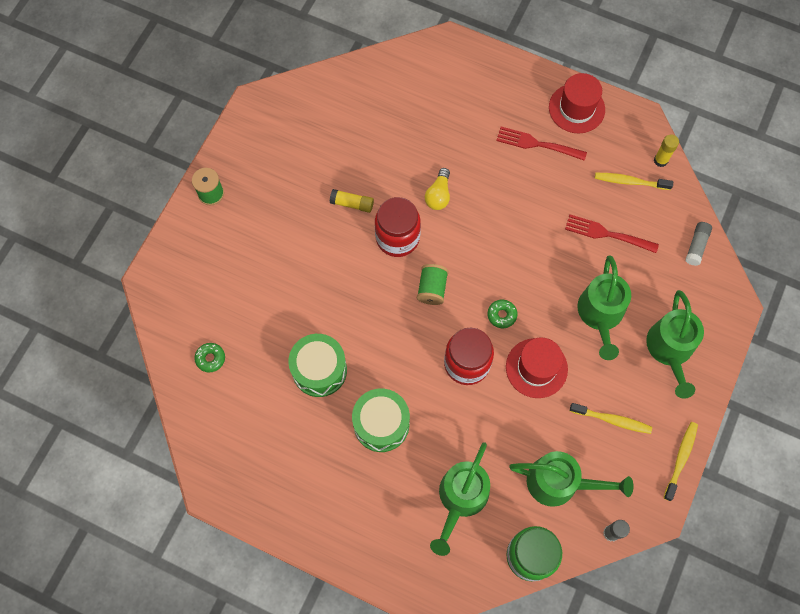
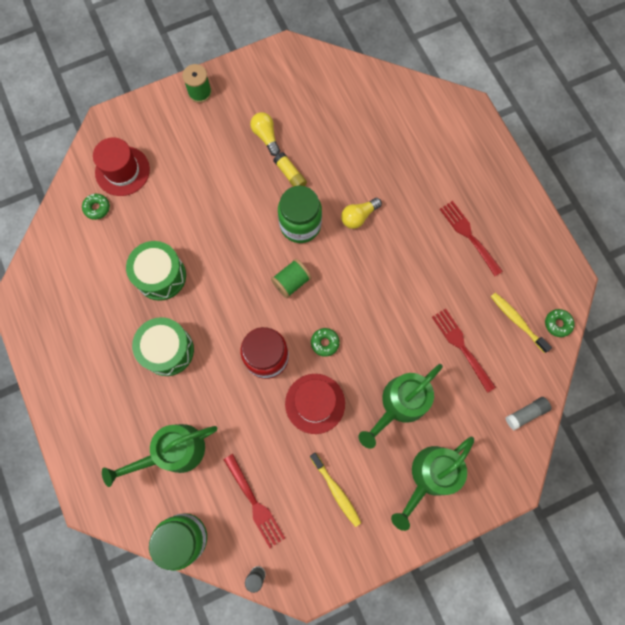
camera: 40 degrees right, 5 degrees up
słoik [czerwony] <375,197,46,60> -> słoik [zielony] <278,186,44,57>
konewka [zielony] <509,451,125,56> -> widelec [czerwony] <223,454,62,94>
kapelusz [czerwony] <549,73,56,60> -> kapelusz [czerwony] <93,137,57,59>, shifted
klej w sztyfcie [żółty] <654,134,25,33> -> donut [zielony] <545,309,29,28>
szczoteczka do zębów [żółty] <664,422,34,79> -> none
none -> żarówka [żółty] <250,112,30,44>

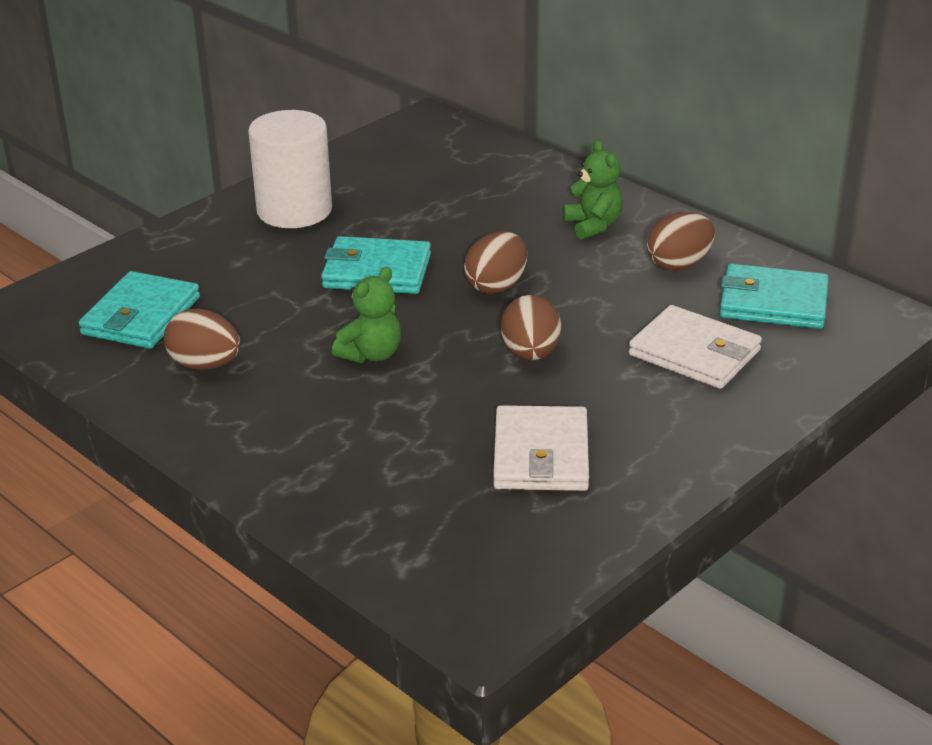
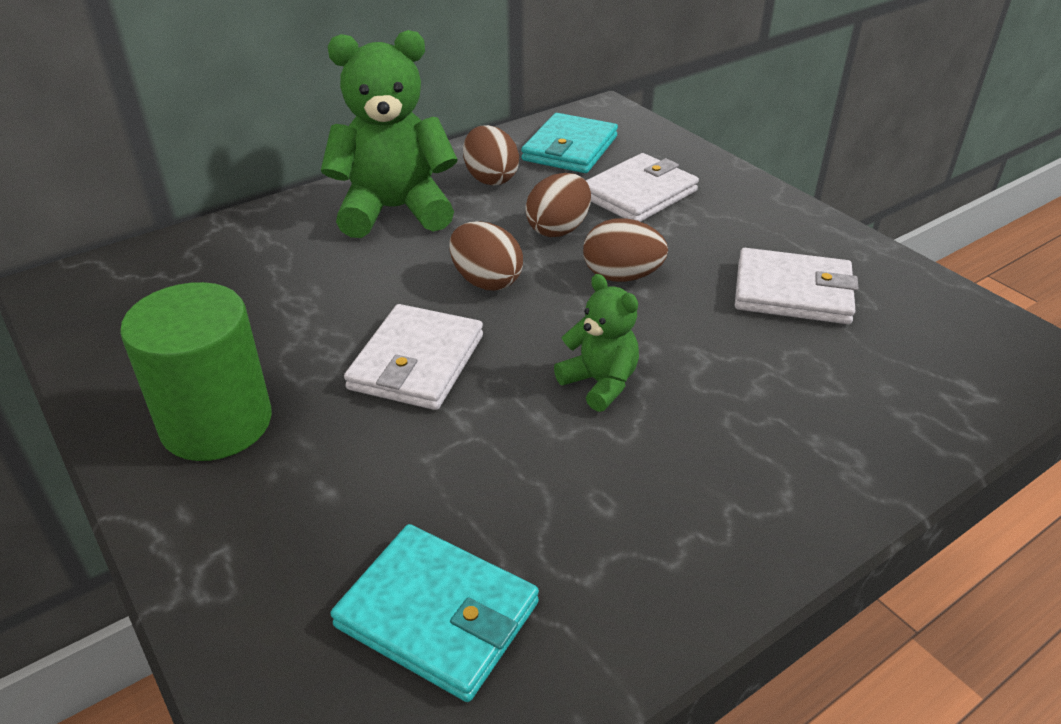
camera: 80 degrees left, 5 degrees up
jajko [brązowy] <164,308,76,62> -> jajko [brązowy] <525,173,66,64>, shifted
walec [biały] <248,110,84,118> -> walec [zielony] <120,282,152,179>
portfel [turkusowy] <321,236,110,58> -> portfel [biały] <344,304,139,106>
miś [zielony] <563,140,60,100> -> miś [zielony] <321,30,136,208>, x1.92

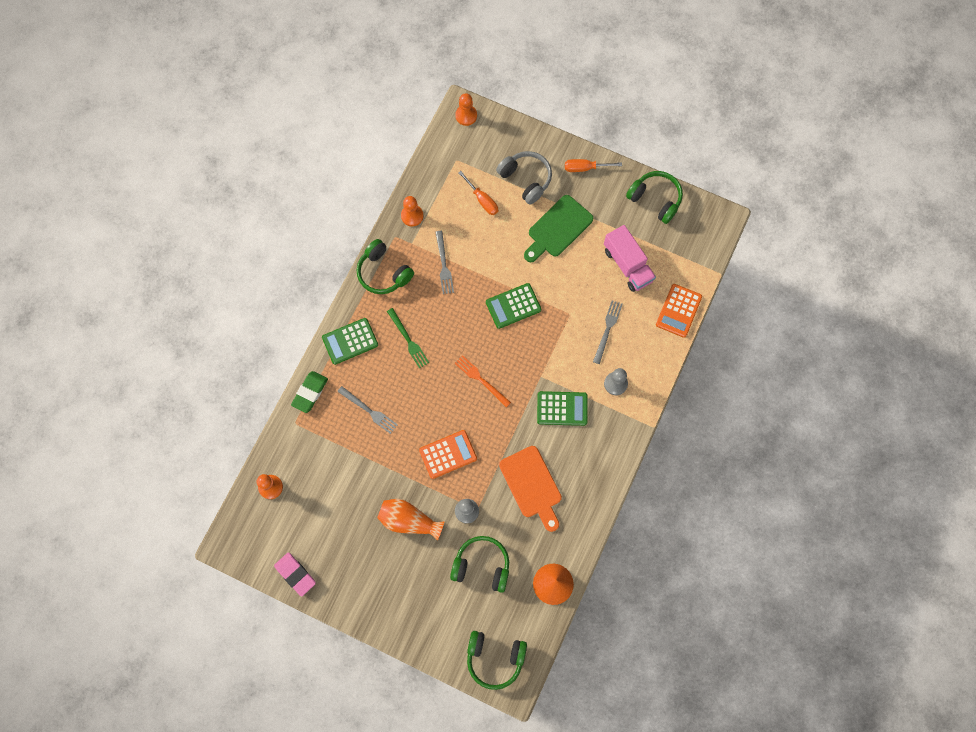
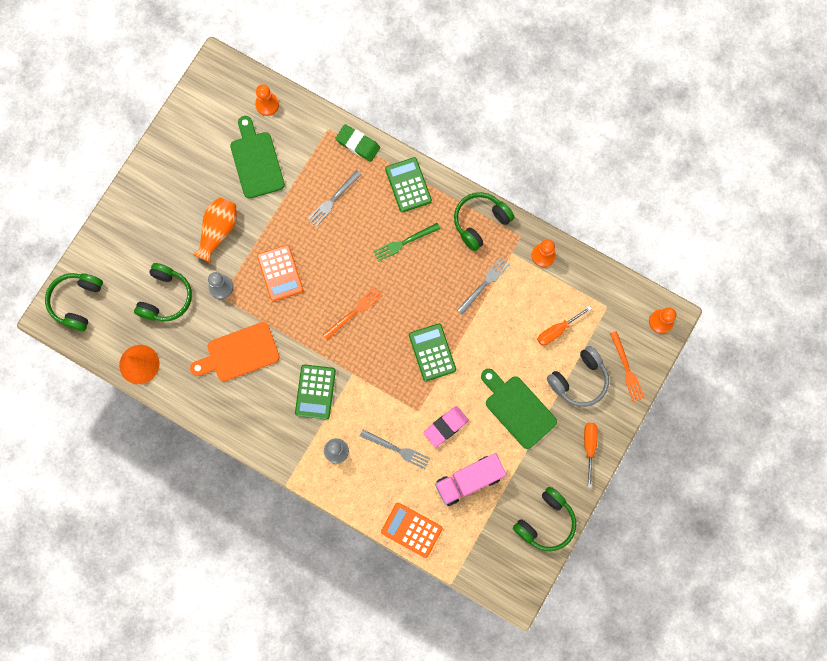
camera: 95 degrees right, 5 degrees up
gumka do mazania [różowy] <274,552,42,45> -> gumka do mazania [różowy] <423,406,46,41>, shifted
widelec [szary] <436,231,18,63> -> widelec [szary] <457,257,53,58>, 135 degrees clockwise
none -> deska do krojenia [zielony] <230,116,55,83>
none -> widelec [pomarańczowy] <610,331,35,71>

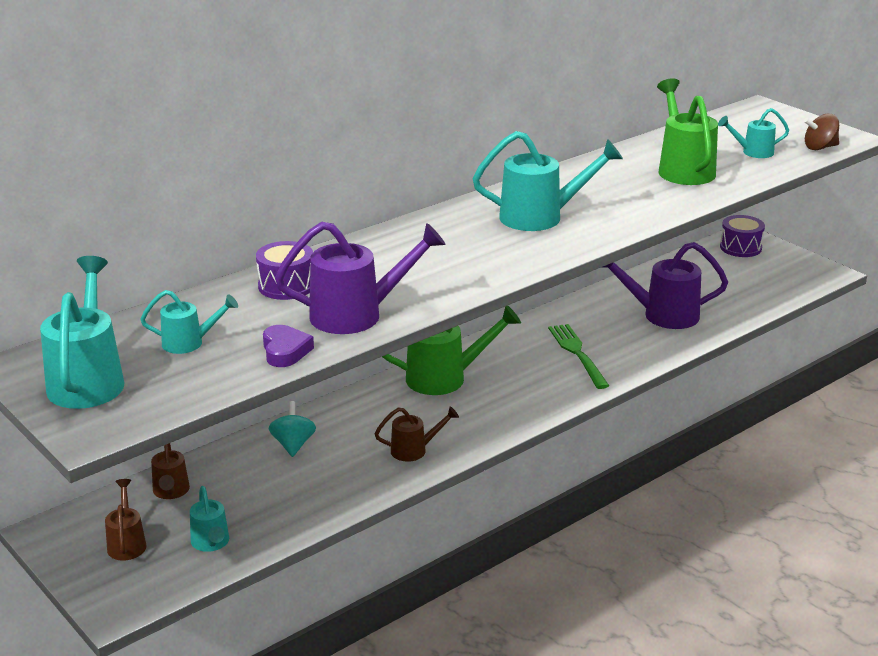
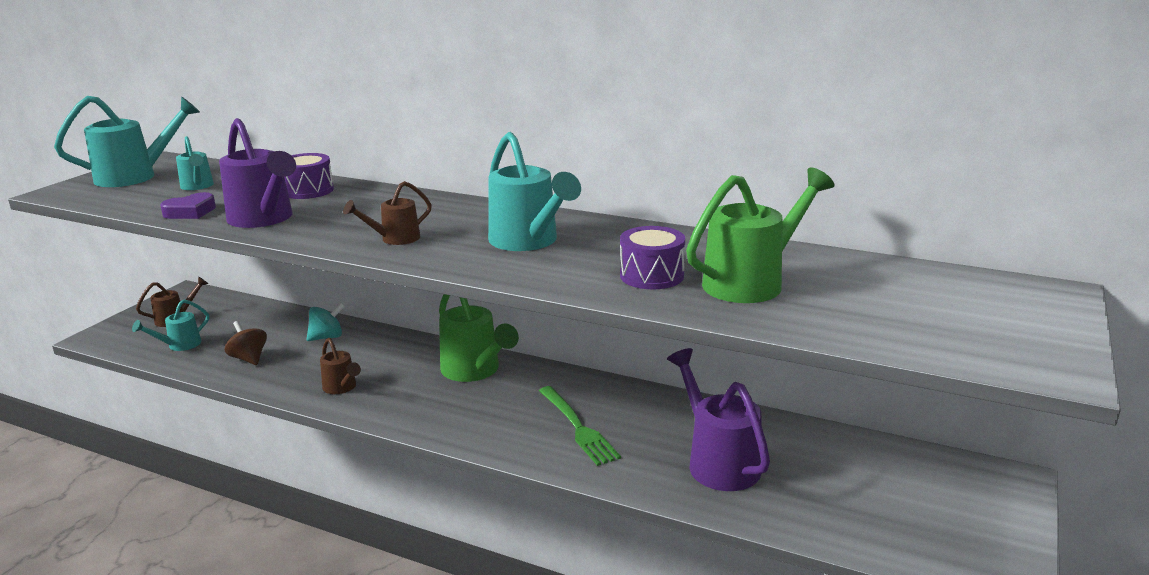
camera: 65 degrees right, 5 degrees down
konewka [brązowy] <151,443,39,56> -> konewka [brązowy] <343,181,89,64>, shifted
widelec [zielony] <548,324,61,65> -> widelec [zielony] <539,386,82,80>, 105 degrees clockwise
konewka [turkusowy] <718,108,71,50> -> none
bęben [fioletowy] <720,215,45,42> -> bęben [fioletowy] <620,226,65,63>, shifted
bączek [brązowy] <804,113,35,37> -> bączek [brązowy] <225,321,42,44>, shifted

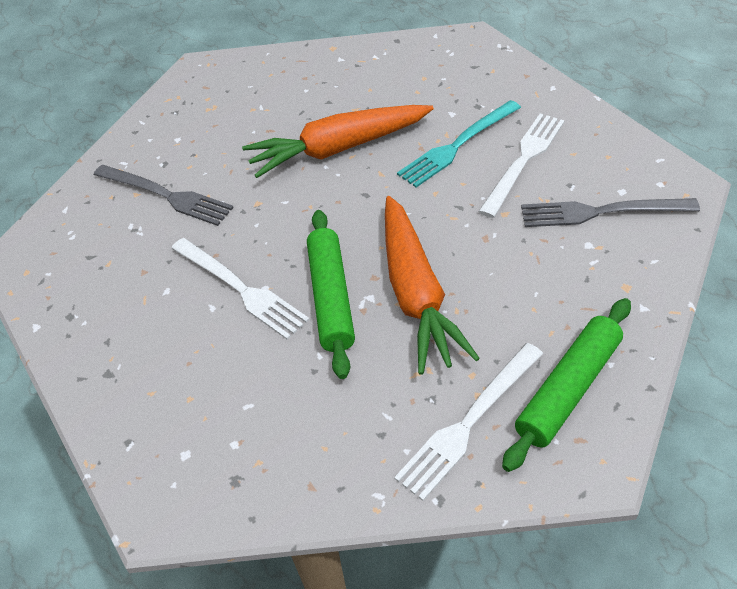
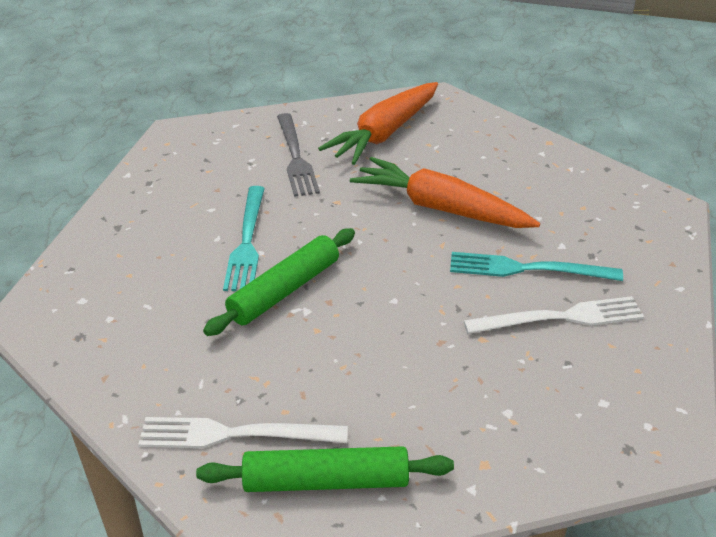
camera: 45 degrees right, 10 degrees down
widelec [biały] <171,238,139,102> -> widelec [turkusowy] <223,186,42,105>
marchewka [pomarańczowy] <385,196,95,179> -> marchewka [pomarańczowy] <318,82,120,83>, shifted
widelec [szary] <521,198,179,29> -> none

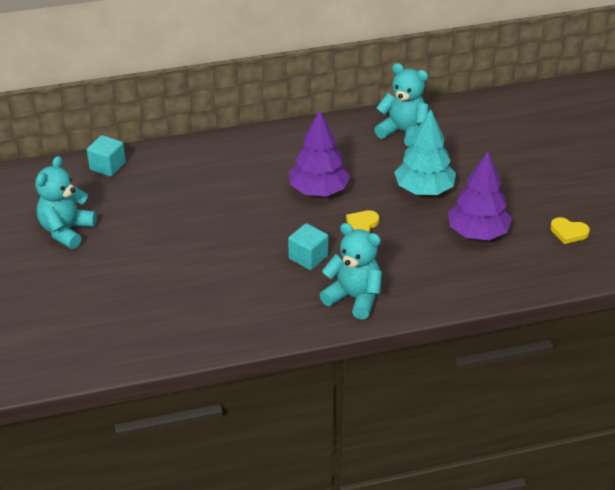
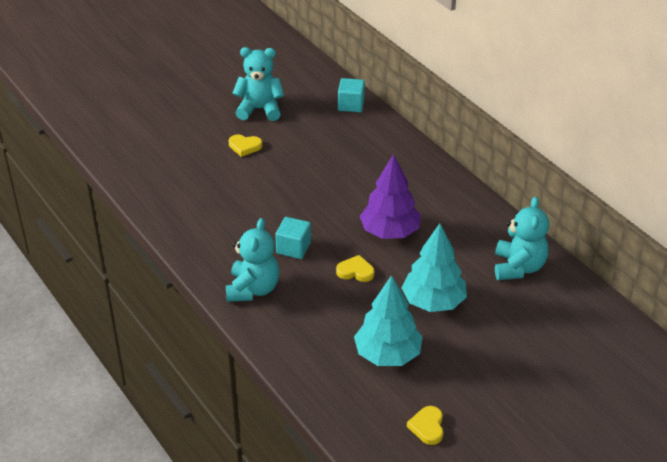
camera: 70 degrees right, 0 degrees up
drzewko [fioletowy] <448,151,64,89> -> drzewko [turkusowy] <354,275,69,91>
none -> serce [żółty] <229,134,33,23>

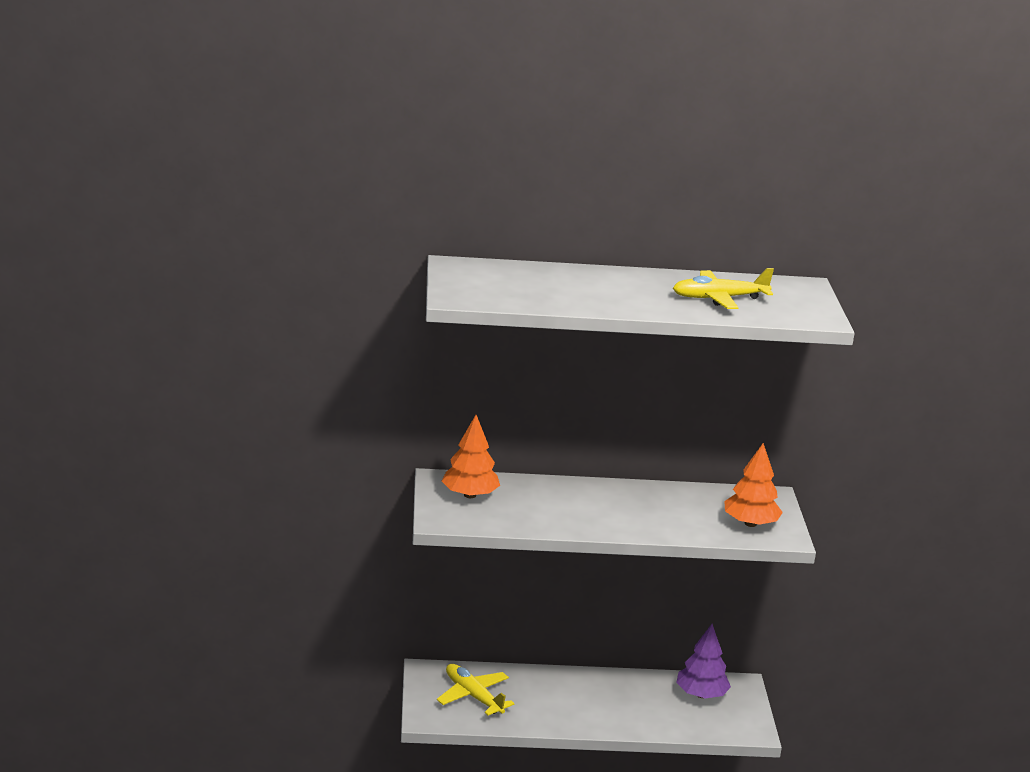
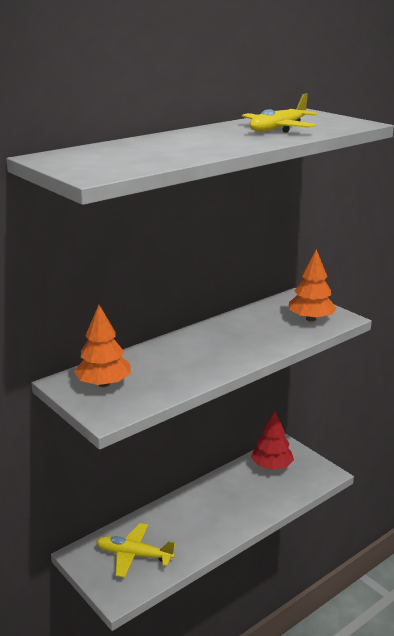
camera: 35 degrees left, 0 degrees up
drzewko [fioletowy] <676,624,55,74> -> drzewko [czerwony] <251,411,43,59>

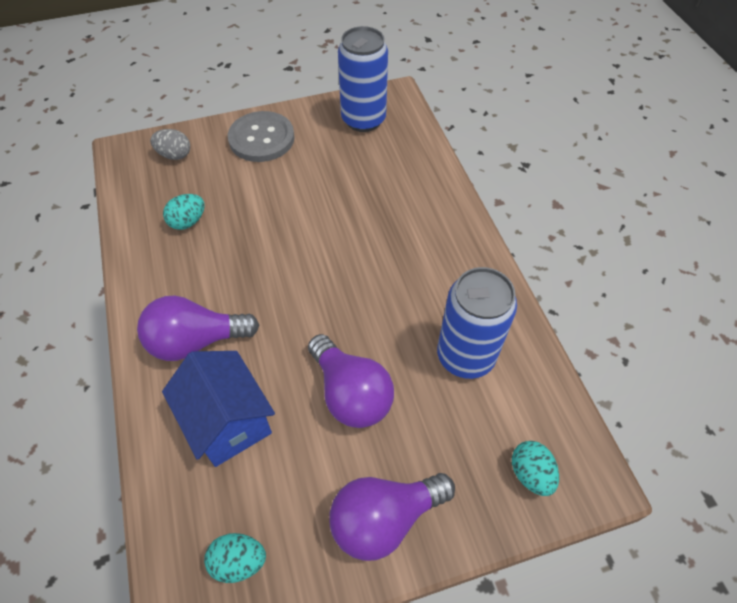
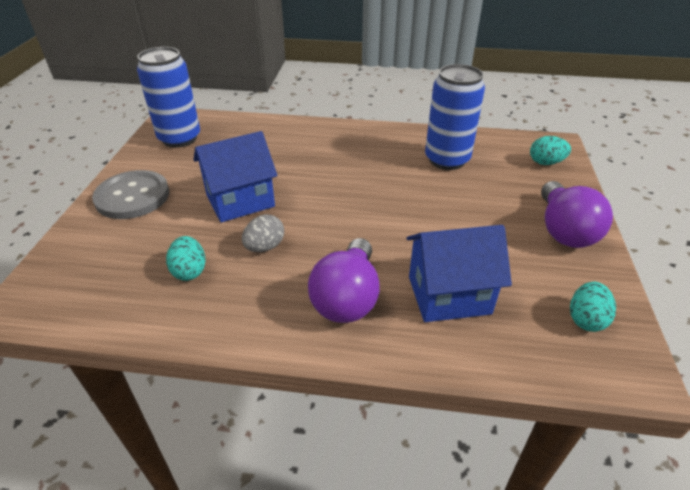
camera: 65 degrees left, 15 degrees down
jajko [szary] <150,129,40,31> -> jajko [szary] <242,214,42,38>, shifted
żarówka [fioletowy] <308,334,86,94> -> none
none -> domek [niebieski] <193,131,84,91>

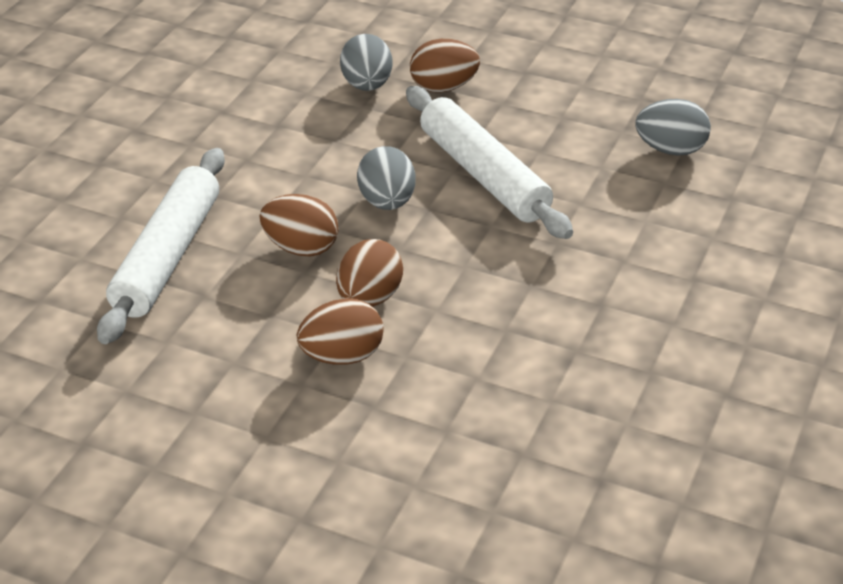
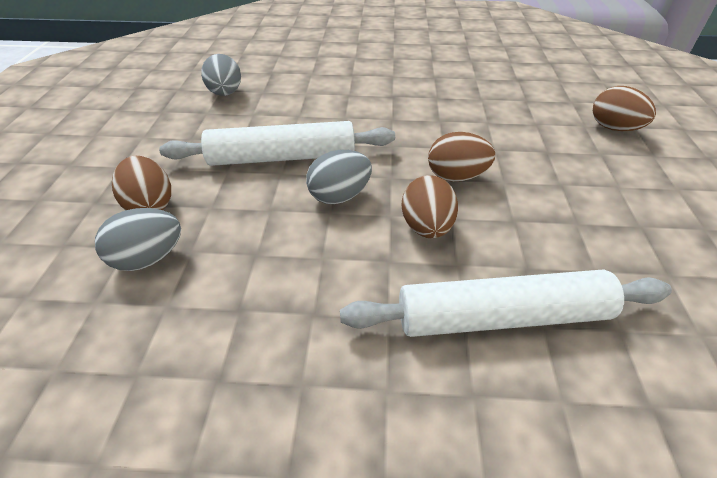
camera: 110 degrees left, 5 degrees up
jajko [brązowy] <297,298,87,67> -> jajko [brązowy] <593,86,63,45>, shifted
wałek do ciasta [biały] <406,86,167,153> -> wałek do ciasta [biały] <159,121,236,45>, 45 degrees clockwise

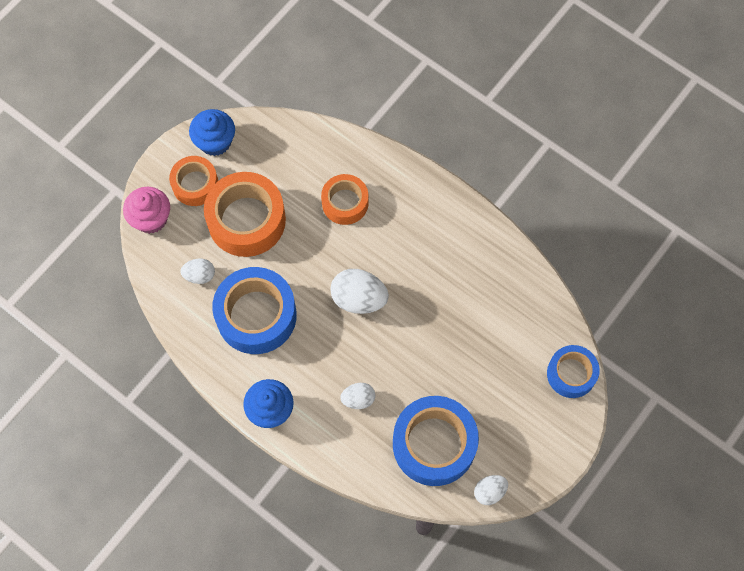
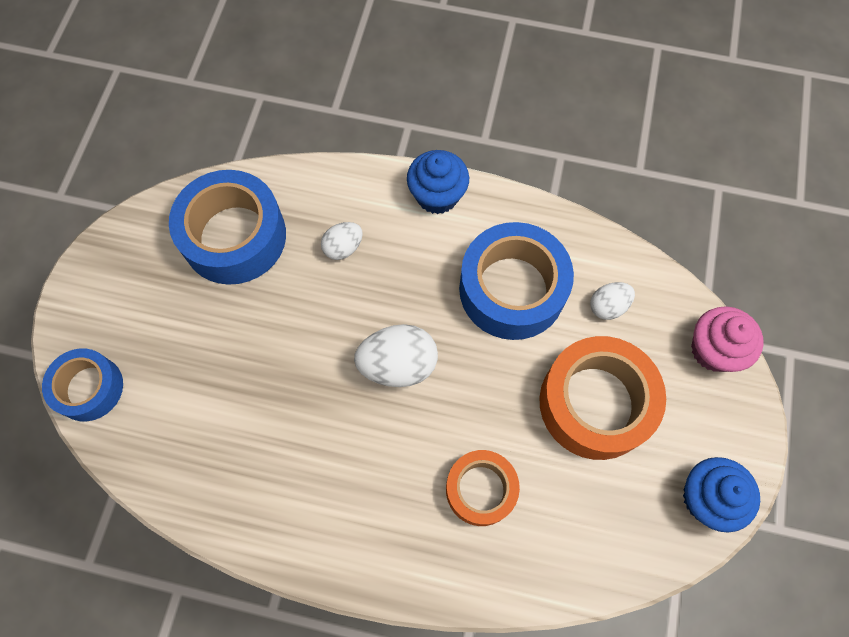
camera: 155 degrees right, 0 degrees up
taśma klejąca [pomarańczowy] <169,156,49,50> -> none
jajko [biały] <474,475,34,30> -> none

